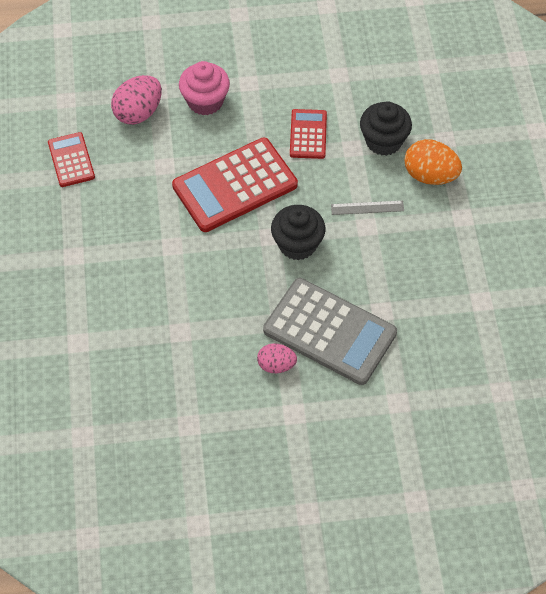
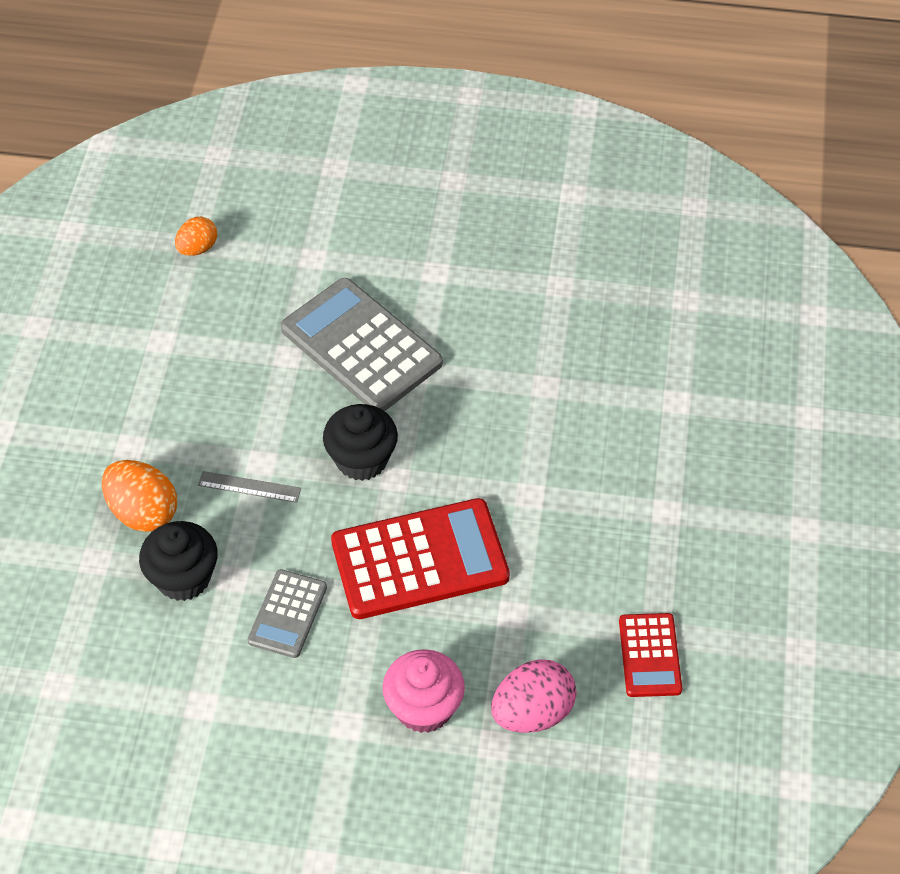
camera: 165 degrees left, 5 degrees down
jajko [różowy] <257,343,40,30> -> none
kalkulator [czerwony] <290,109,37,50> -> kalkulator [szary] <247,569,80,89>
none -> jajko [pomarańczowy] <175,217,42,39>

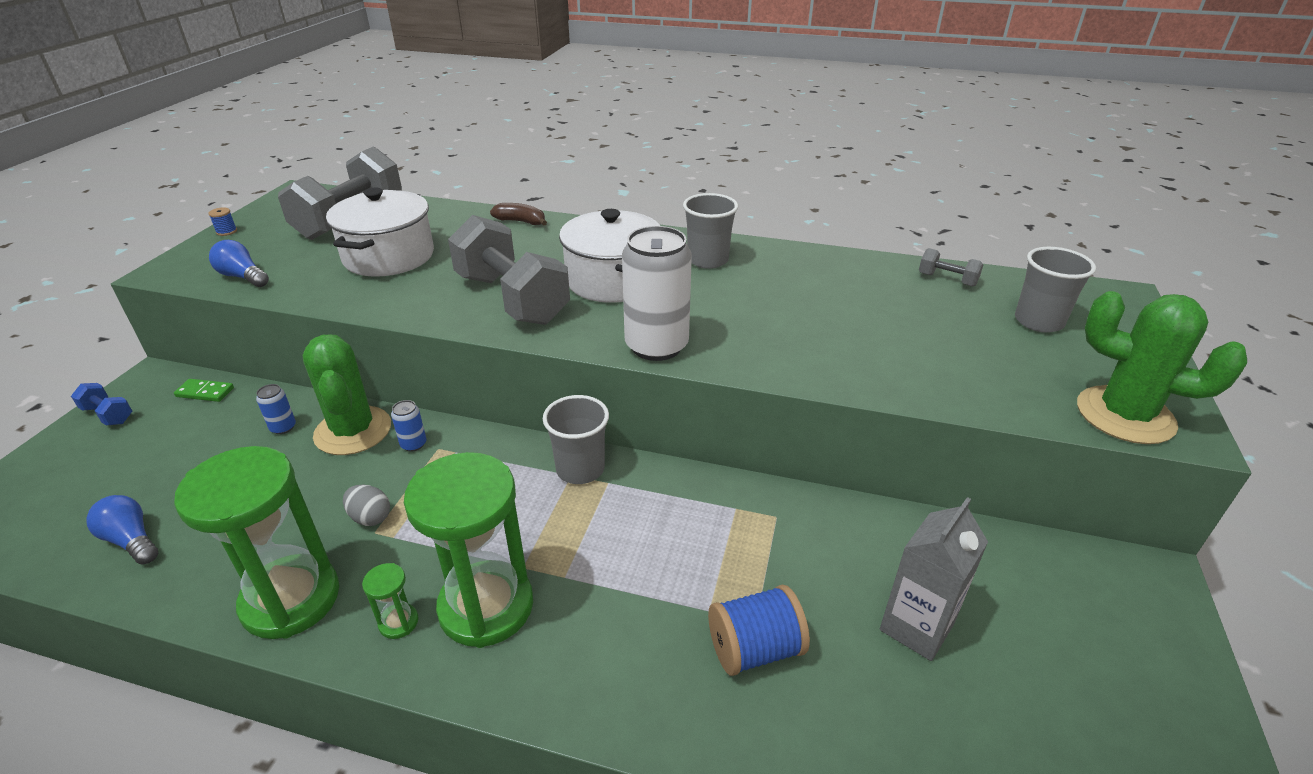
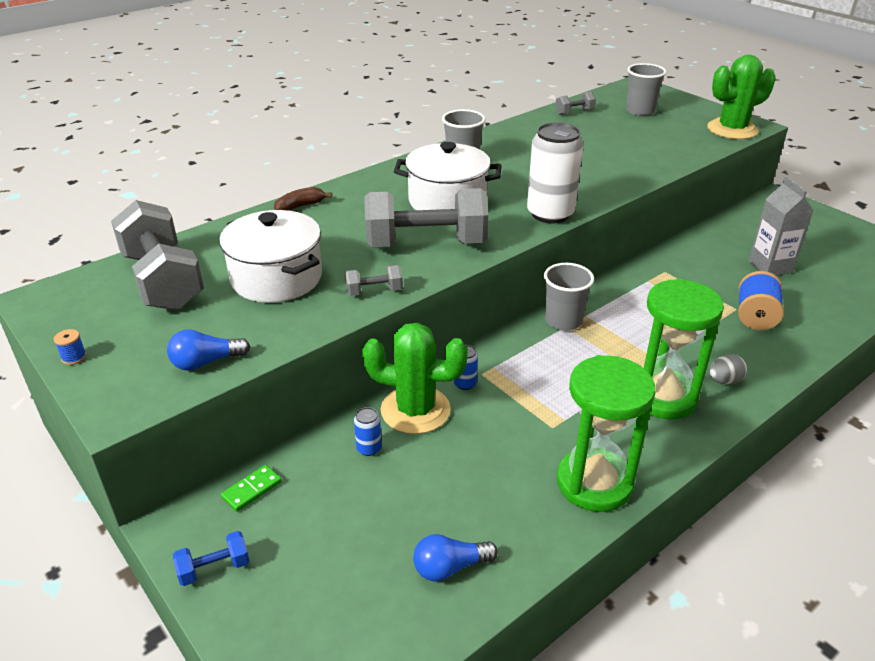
camera: 55 degrees left, 0 degrees up
jajko [szary] <343,485,47,41> -> jajko [szary] <709,354,38,31>, shifted
klepsydra [zielony] <362,563,56,76> -> none
none -> hantel [szary] <345,265,58,31>

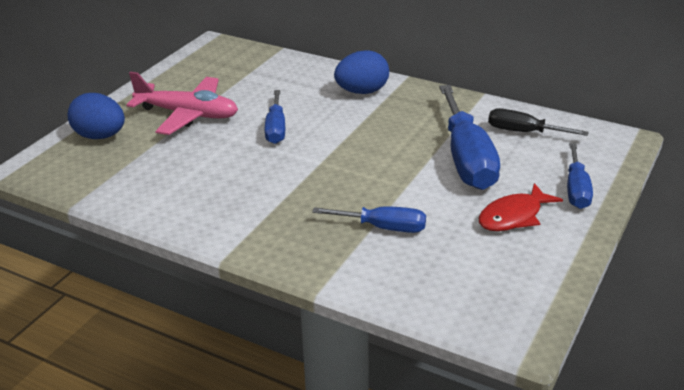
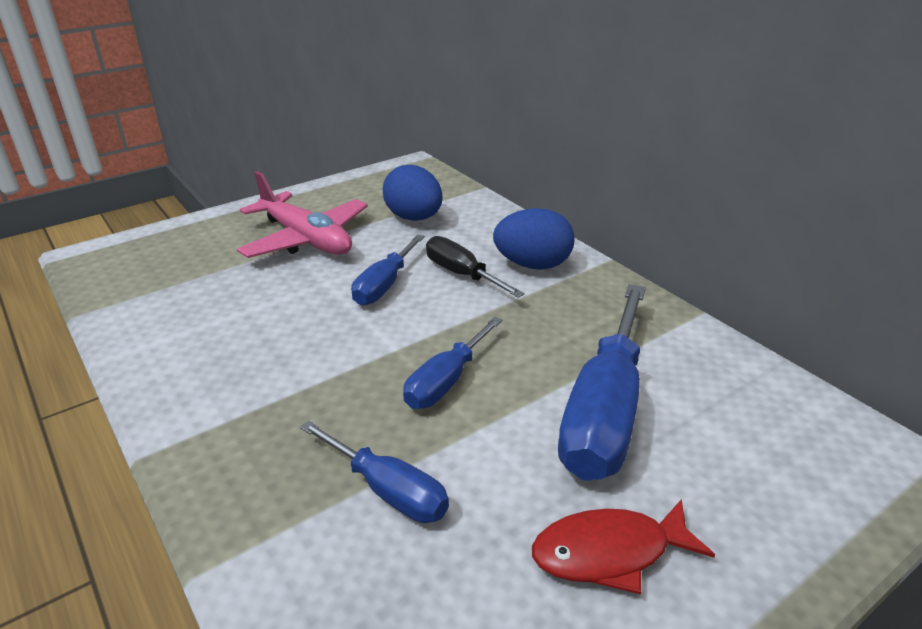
camera: 25 degrees right, 0 degrees up
jajko [niebieski] <67,93,58,46> -> jajko [niebieski] <383,165,60,56>, shifted
śrubokręt [czarny] <488,108,101,28> -> śrubokręt [czarny] <426,236,99,62>, shifted
śrubokręt [niebieski] <567,143,26,66> -> śrubokręt [niebieski] <403,316,100,93>, shifted

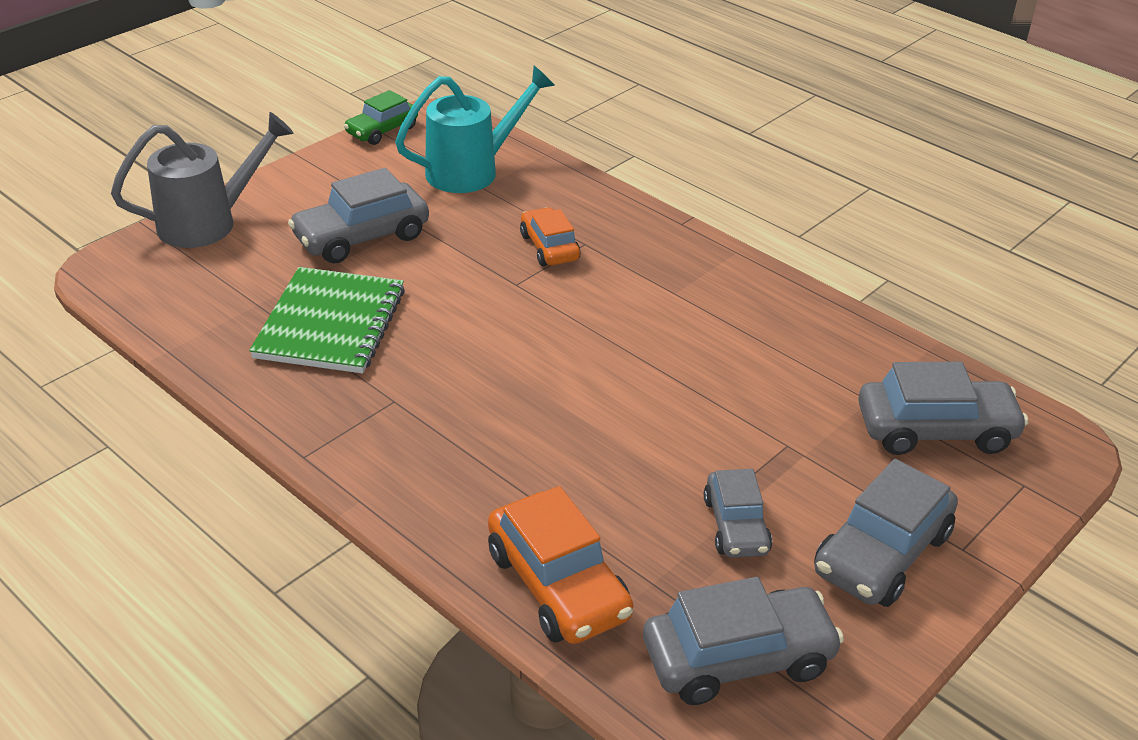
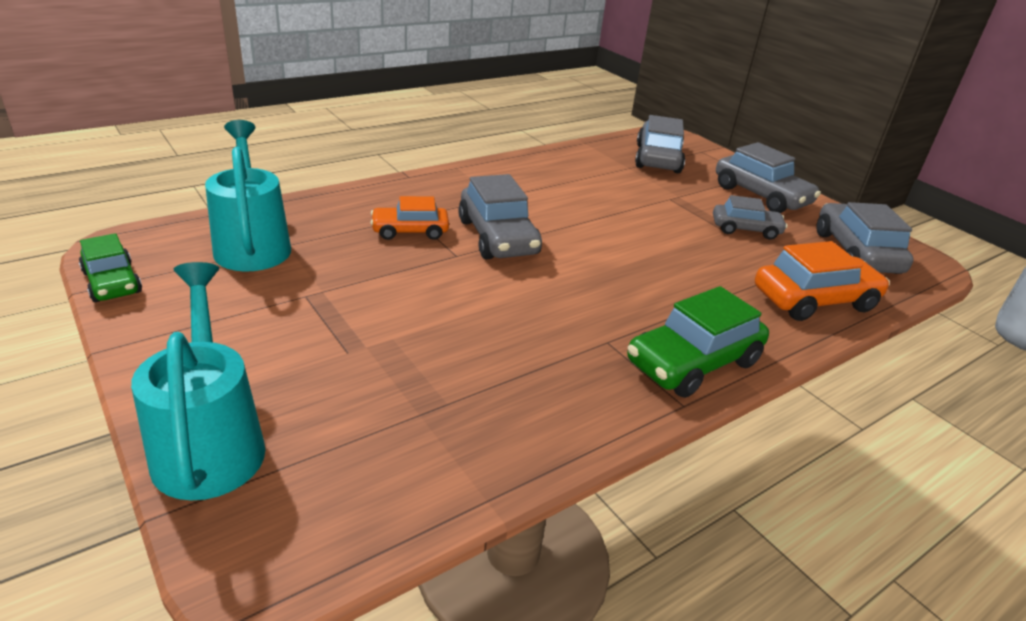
camera: 80 degrees left, 5 degrees down
konewka [szary] <111,112,183,136> -> konewka [turkusowy] <131,262,134,239>
zeszyt [zielony] <249,267,156,106> -> none
samochód [szary] <288,168,141,95> -> samochód [szary] <458,174,84,85>, shifted
none -> samochód [zielony] <627,286,142,112>

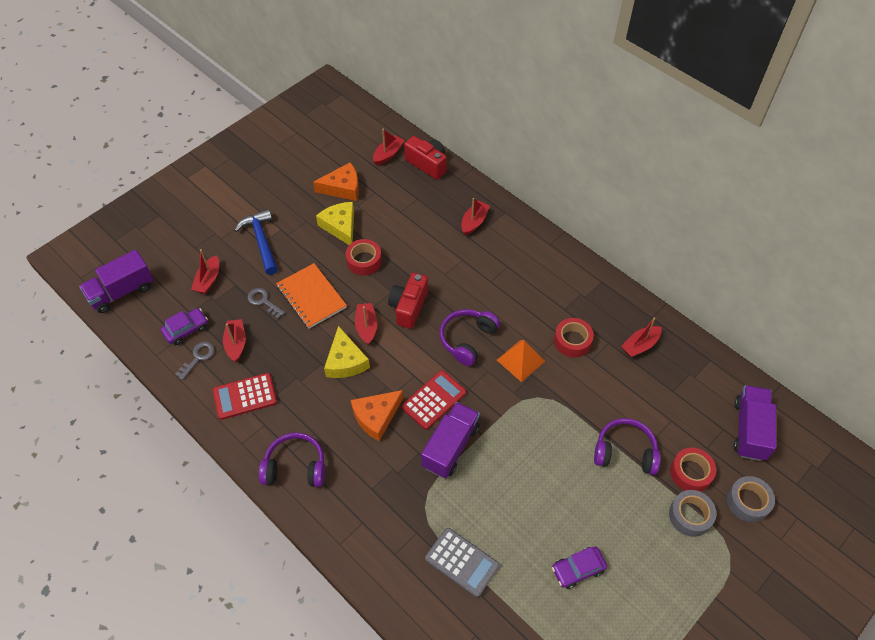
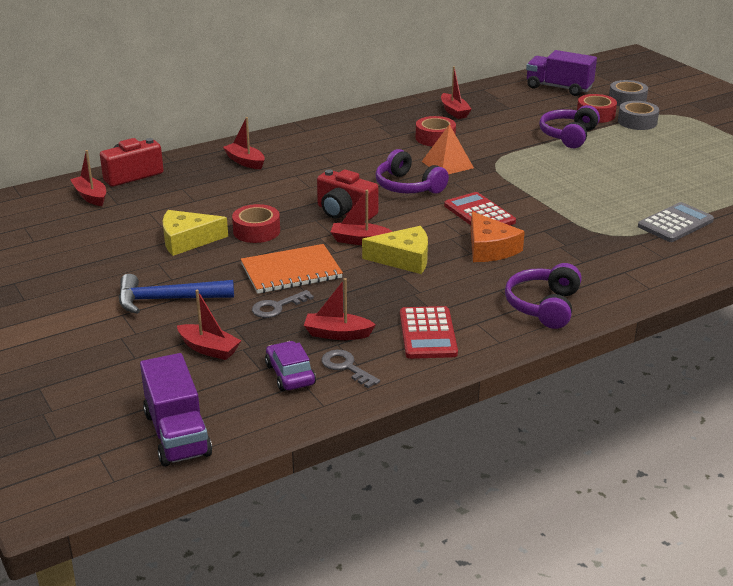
camera: 75 degrees left, 25 degrees down
ser [pomarańczowy] <313,162,46,39> -> none
ciężarówka [fioletowy] <421,402,59,76> -> none
samochód [fioletowy] <552,546,55,43> -> none

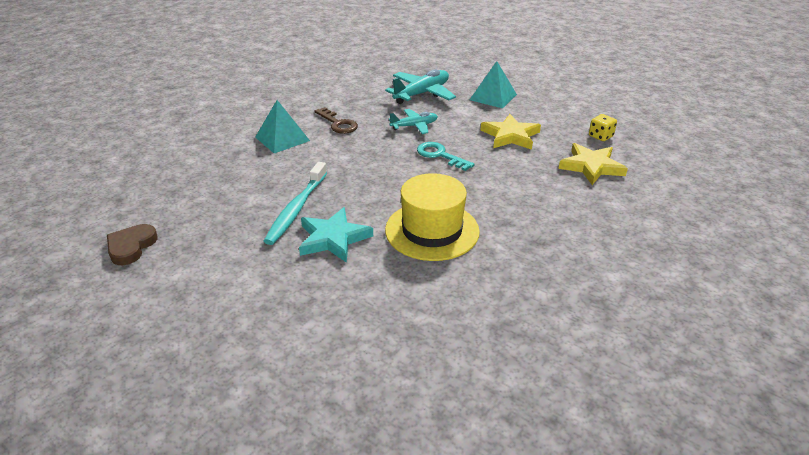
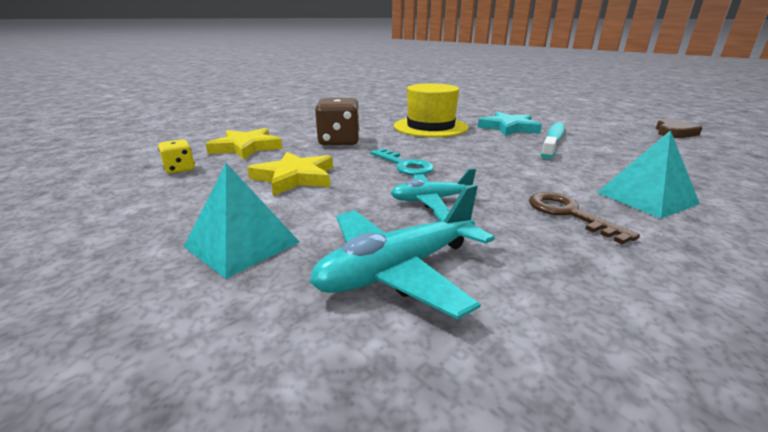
camera: 170 degrees left, 10 degrees down
none -> kostka do gry [brązowy] <315,98,45,47>

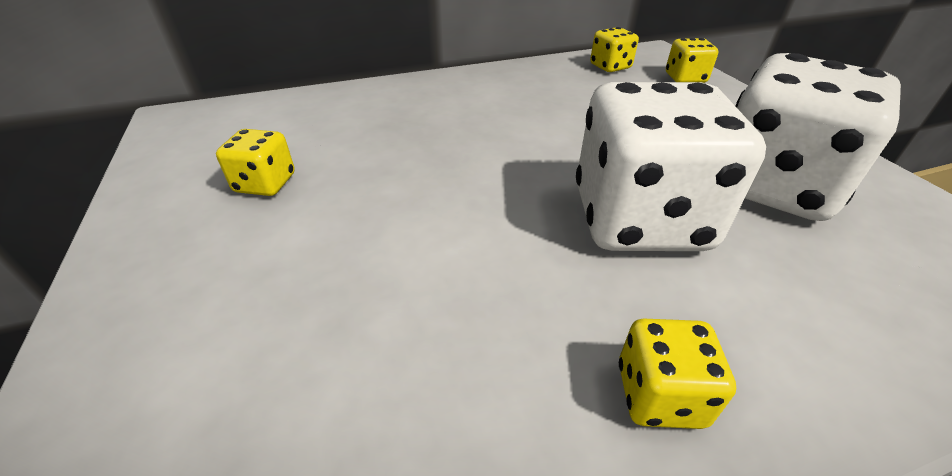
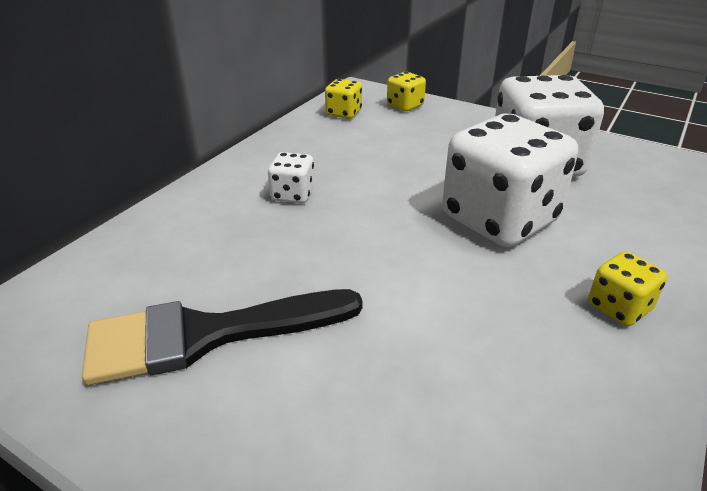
camera: 40 degrees left, 5 degrees down
kostka do gry [żółty] <216,129,79,67> -> pędzel [czarny] <82,289,280,96>
none -> kostka do gry [biały] <268,152,47,51>

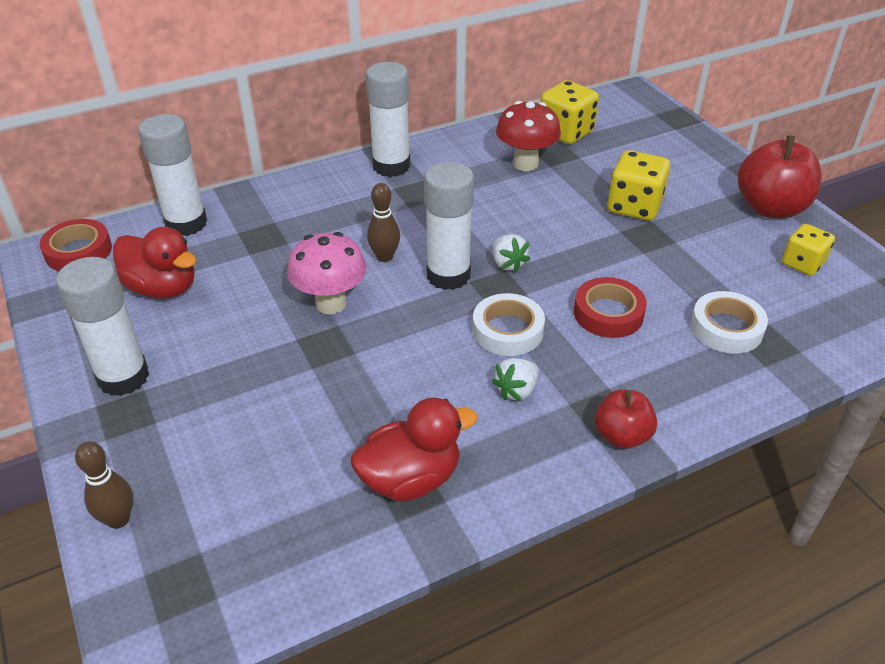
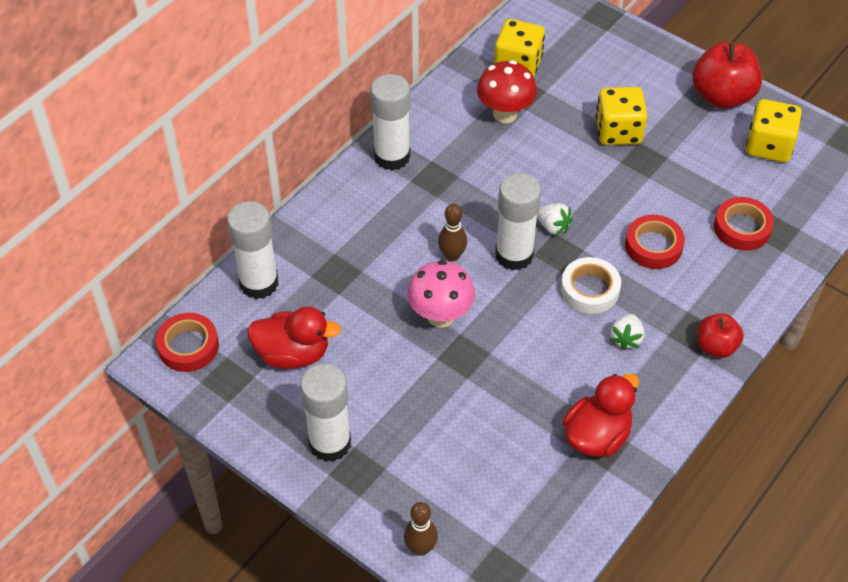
camera: 25 degrees left, 10 degrees up
taśma klejąca [biały] <691,291,77,63> -> taśma klejąca [czerwony] <714,197,60,54>
kostka do gry [żółty] <782,224,53,52> -> kostka do gry [żółty] <746,99,56,63>, x1.51

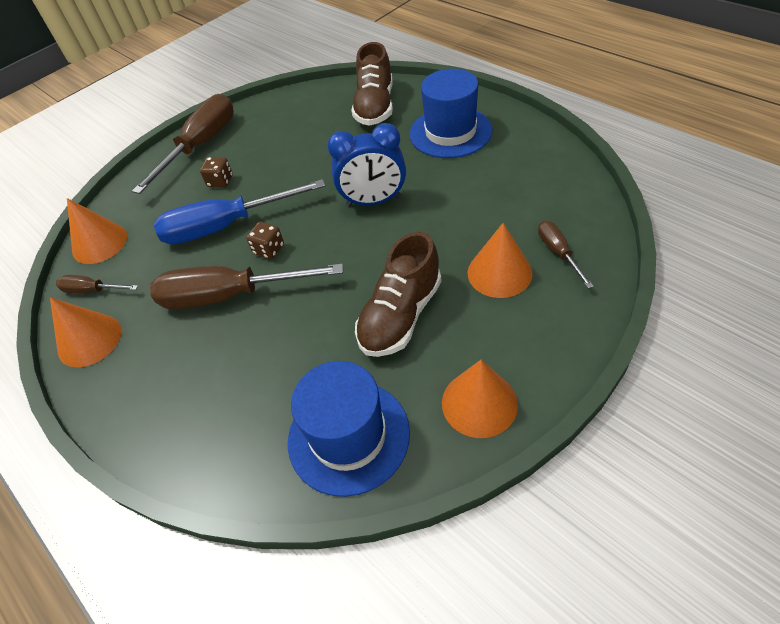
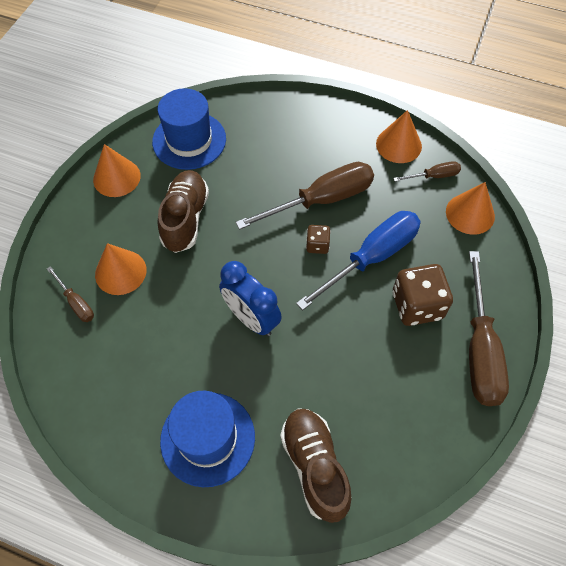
camera: 150 degrees right, 10 degrees up
kostka do gry [brązowy] <200,157,33,31> -> kostka do gry [brązowy] <393,264,60,62>, x1.93
budzik [niebieski] <327,123,79,84> -> budzik [niebieski] <219,261,63,75>, 105 degrees counterclockwise

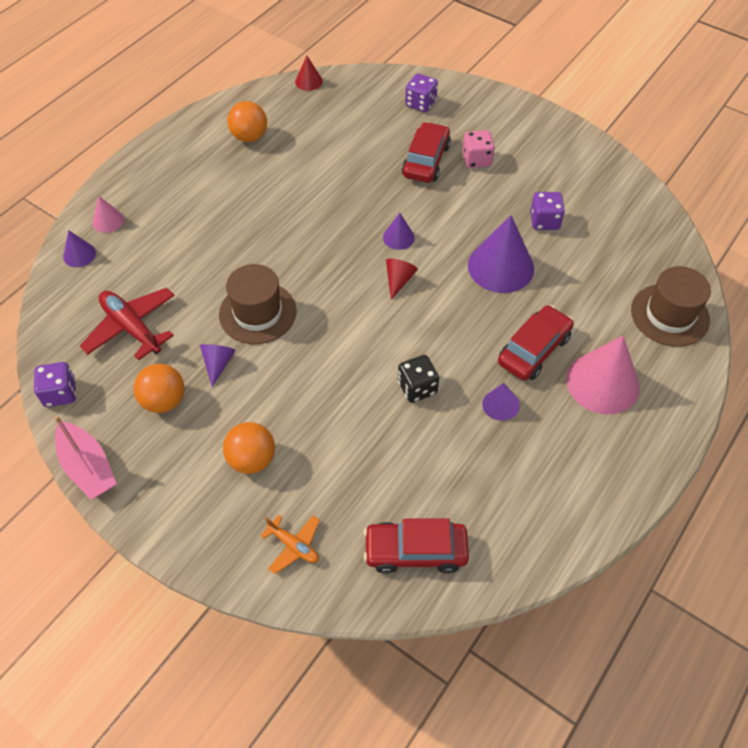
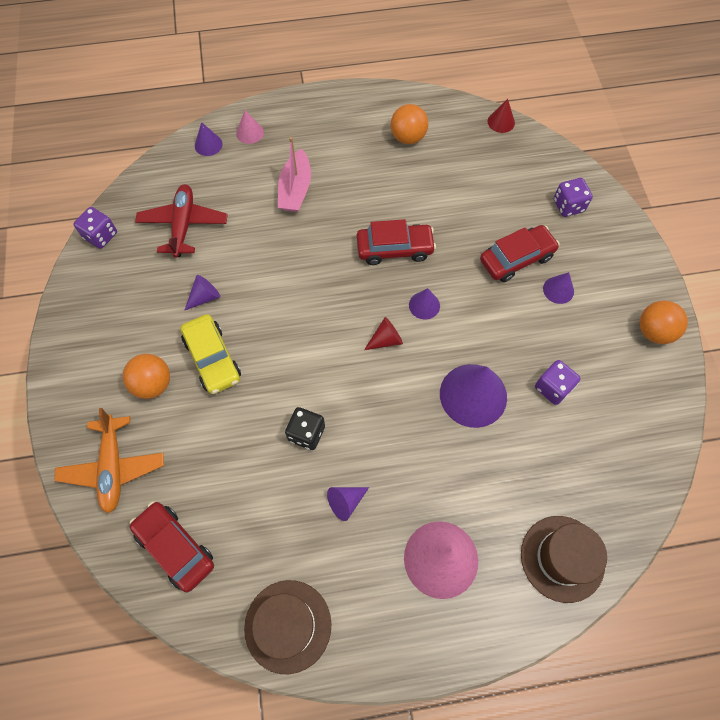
camera: 45 degrees right, 10 degrees up
łódka [różowy] <54,416,62,83> -> łódka [różowy] <278,137,33,75>, shifted
piłka [pomarańczowy] <134,364,51,49> -> piłka [pomarańczowy] <640,301,48,43>, shifted
kapelusz [brązowy] <219,264,78,80> -> kapelusz [brązowy] <244,580,87,94>, shifted
samolot [pomarańczowy] <260,515,60,59> -> samolot [pomarańczowy] <54,408,110,106>, x1.75
kostka do gry [różowy] <462,130,33,38> -> stożek [fioletowy] <543,272,31,32>
samochód [czerwony] <498,305,76,75> -> samochód [czerwony] <357,219,79,46>, shifted
none -> samochód [żółty] <181,314,60,80>

